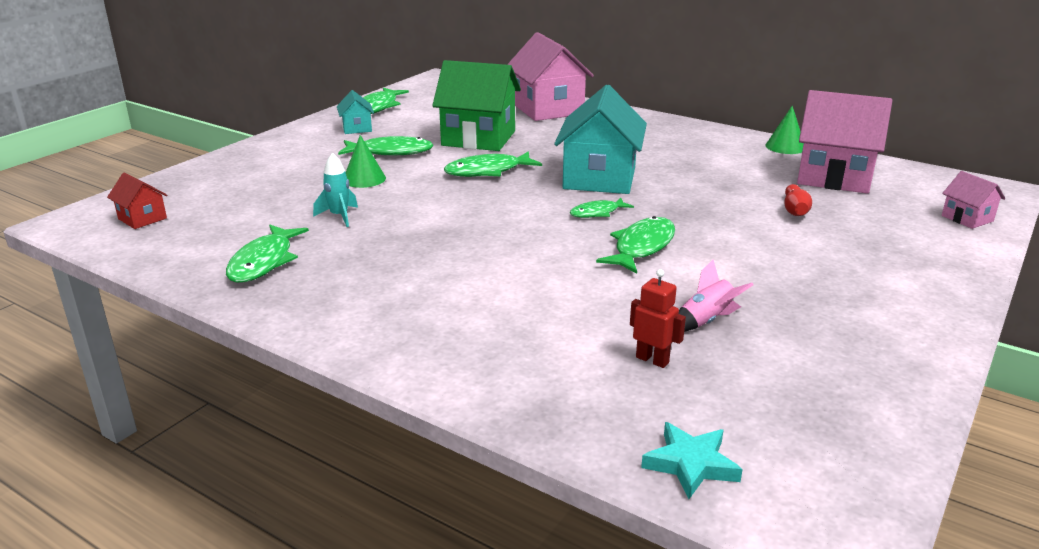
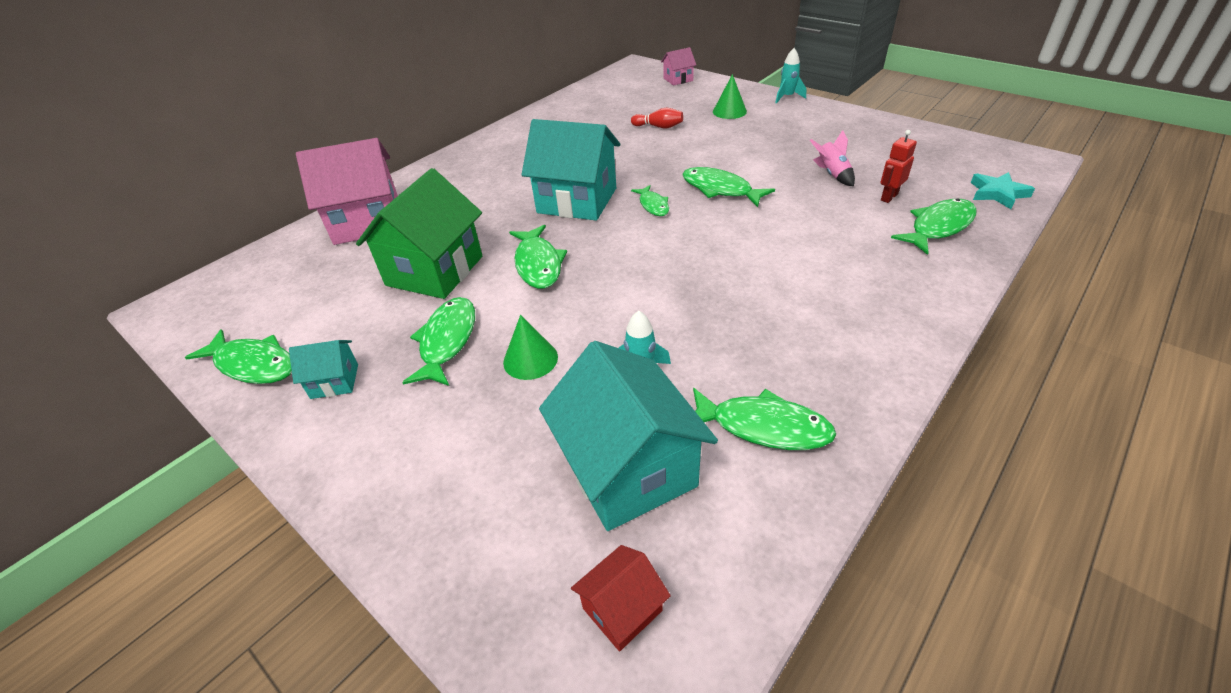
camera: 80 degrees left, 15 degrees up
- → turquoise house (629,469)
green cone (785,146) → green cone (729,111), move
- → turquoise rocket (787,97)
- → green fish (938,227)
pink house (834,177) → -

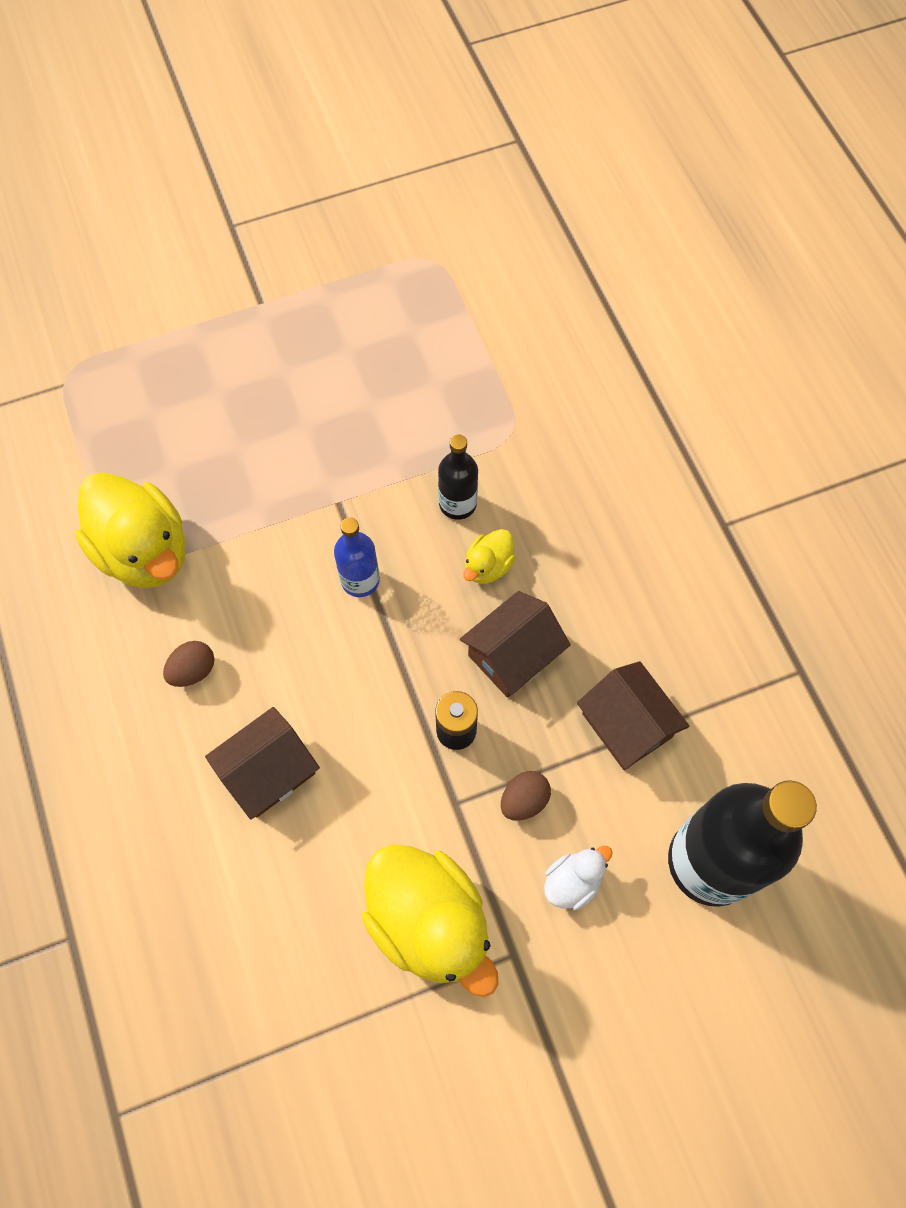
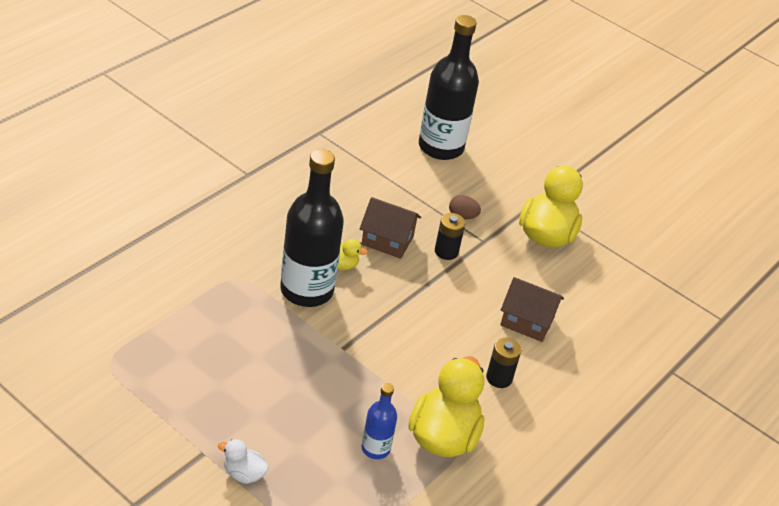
camera: 125 degrees left, 25 degrees down
white duck (572,882) → white duck (243,474), move
black bottle (457,504) → black bottle (306,290), x2.05
blue bottle (360,580) → blue bottle (375,448), move
brown egg (193,670) → black battery (499,378)
brown house (626,725) → -

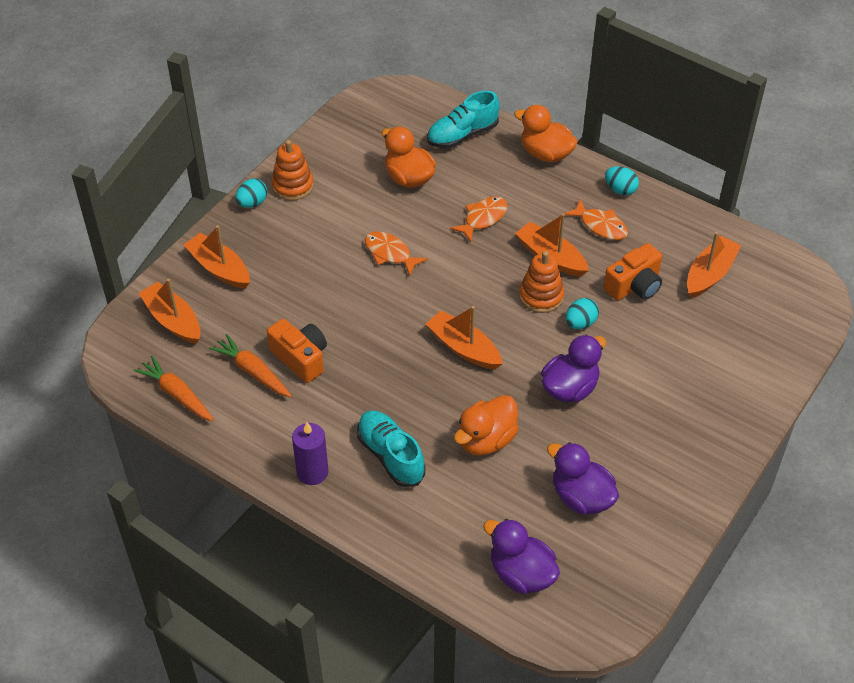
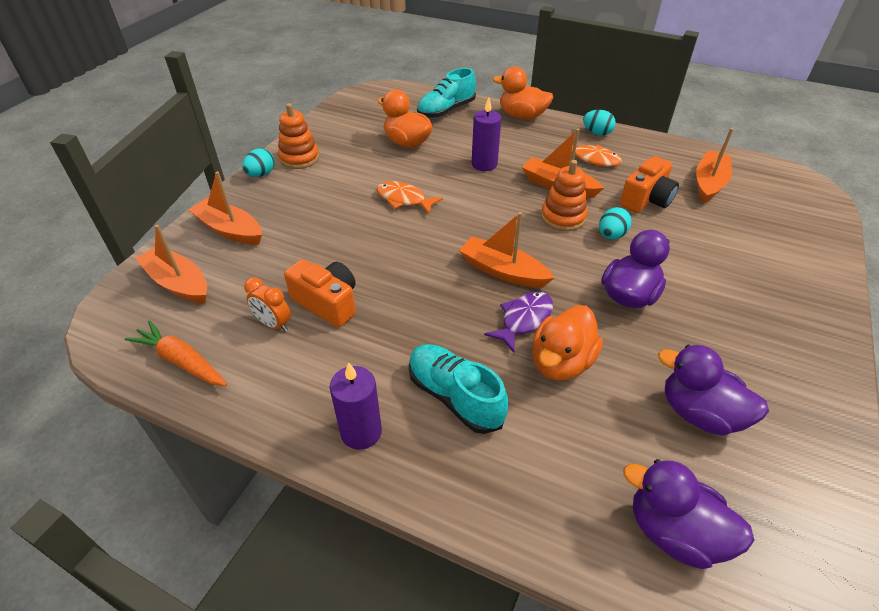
camera: 10 degrees left, 5 degrees down
orange carrot (253,372) → orange clock (273,324)
orange fish (483,218) → purple candle (484,164)
- → purple fish (523,320)

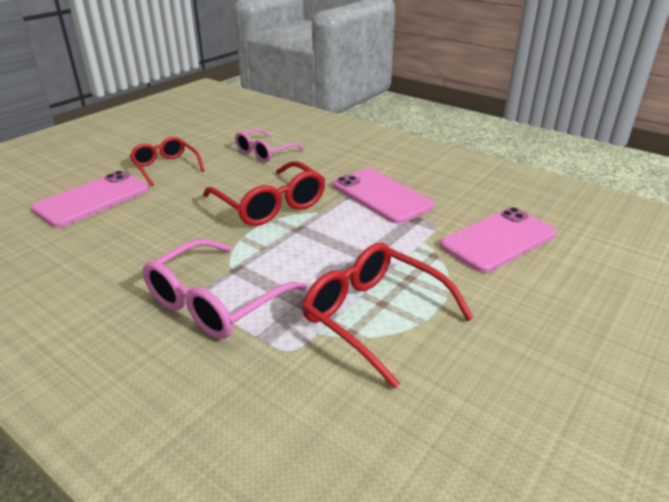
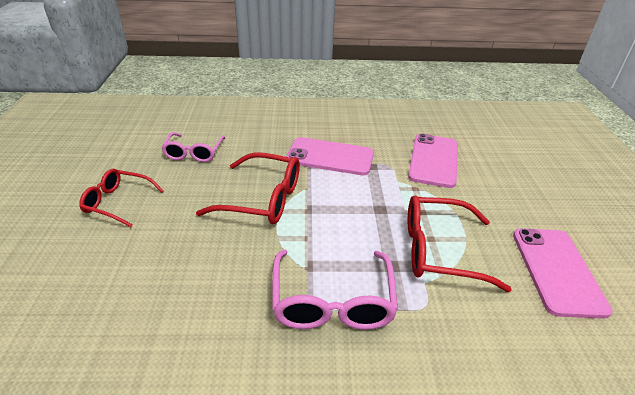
camera: 40 degrees left, 5 degrees up
pink phone (92,199) → pink phone (557,271), move

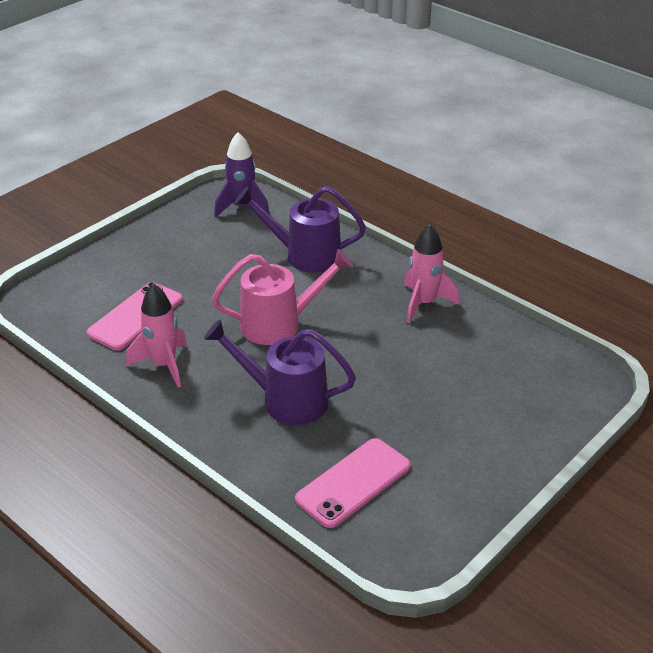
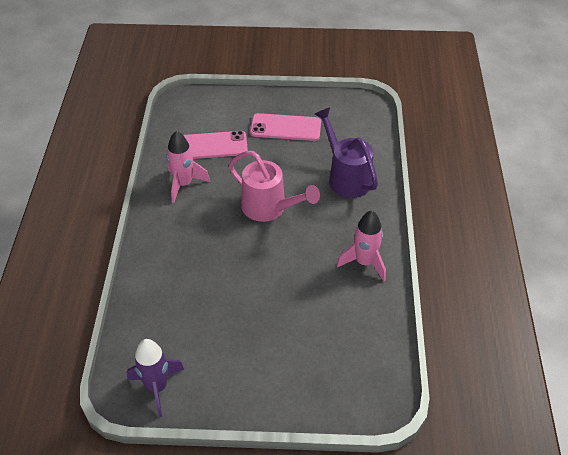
camera: 50 degrees right, 10 degrees up
purple rocket (242,207) → purple rocket (157,387), move
pink phone (353,482) → pink phone (285,127), move
purple watering can (285,400) → -

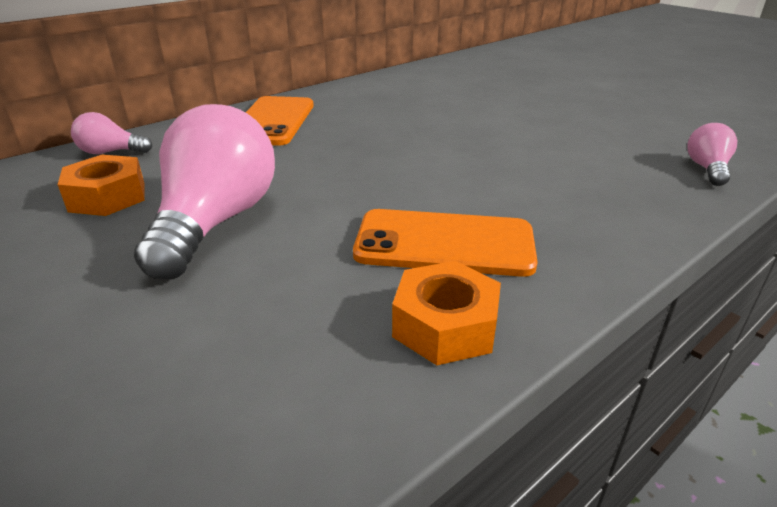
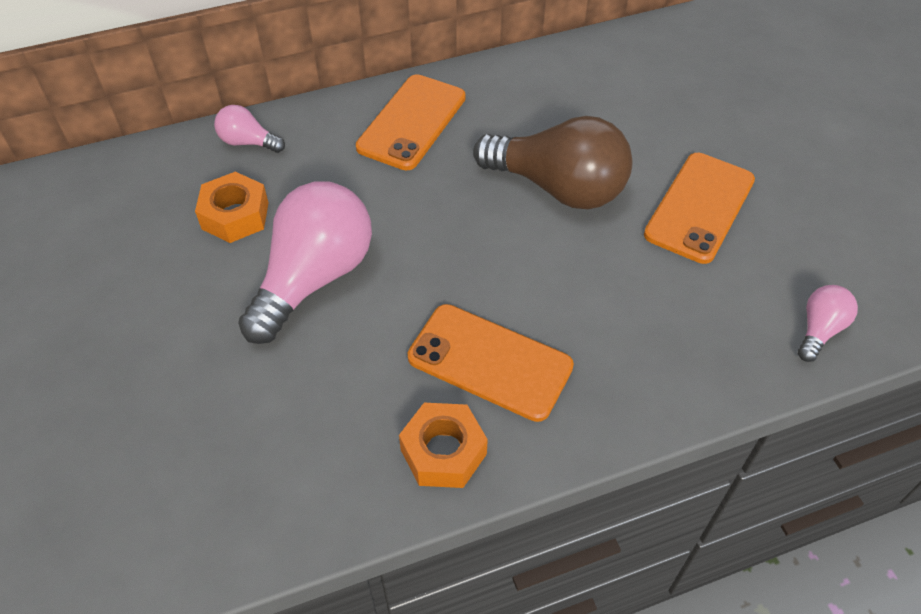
camera: 20 degrees right, 20 degrees up
- → brown light bulb (558,187)
- → orange phone (699,207)

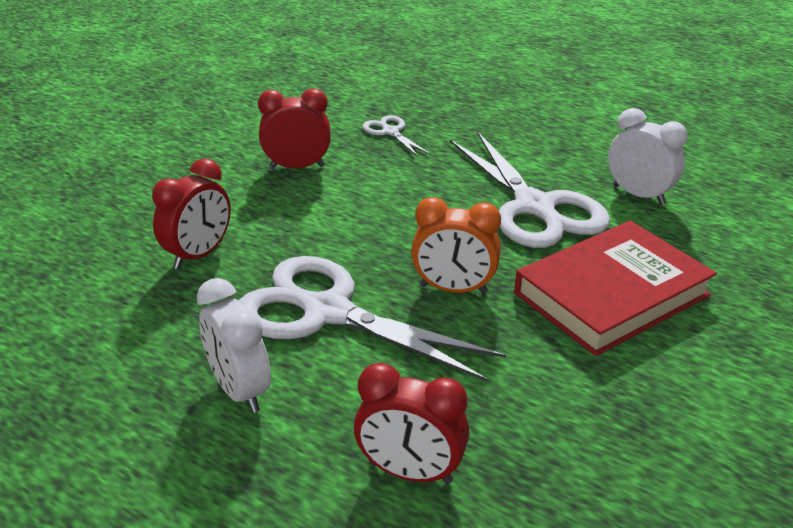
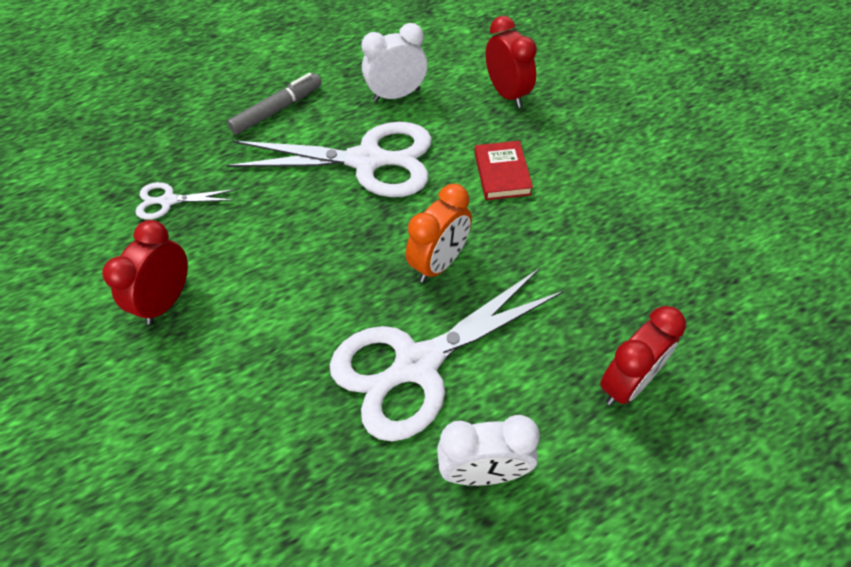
camera: 60 degrees left, 20 degrees up
- → grey marker (277,109)
red book (611,294) → red book (502,174), x0.50
red clock (199,255) → red clock (507,94), move

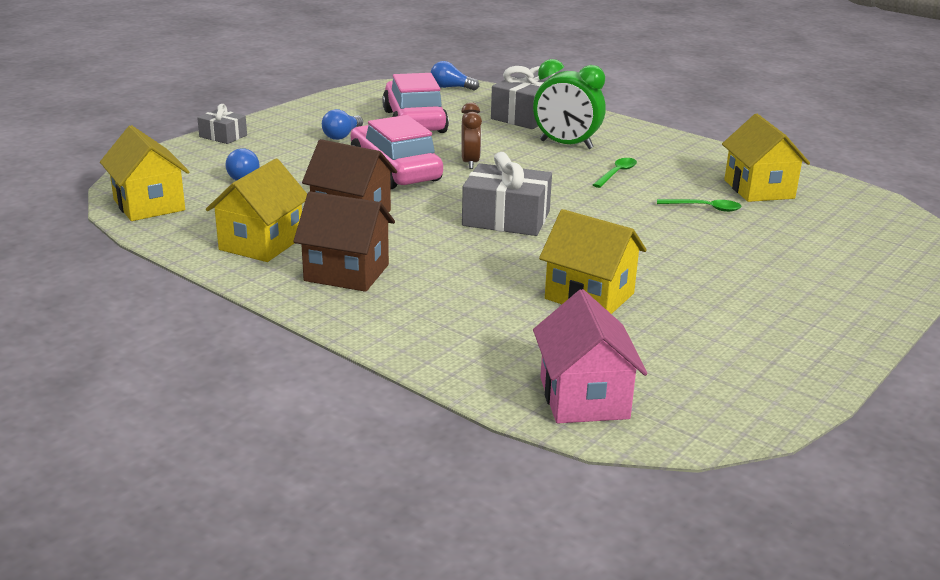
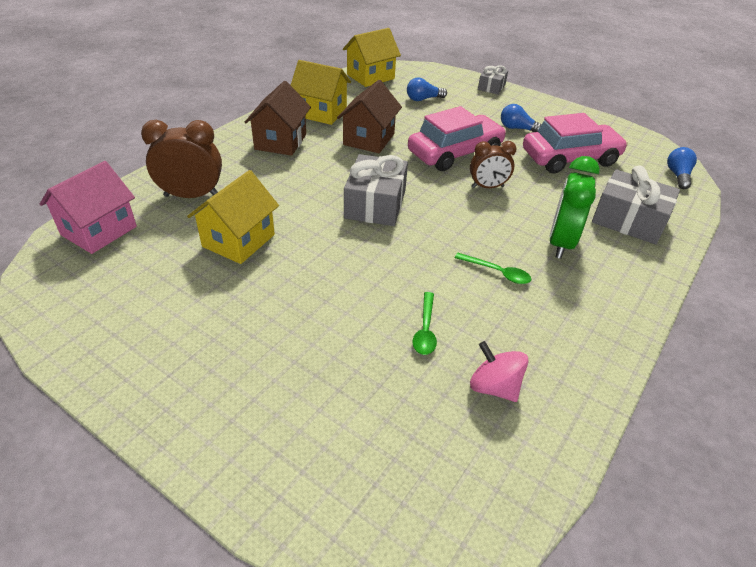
camera: 85 degrees right, 15 degrees up
pink house (584,398) → pink house (99,231), 45 degrees counterclockwise
- → brown clock (191,195)
yellow house (759,189) → pink spinning top (494,387)

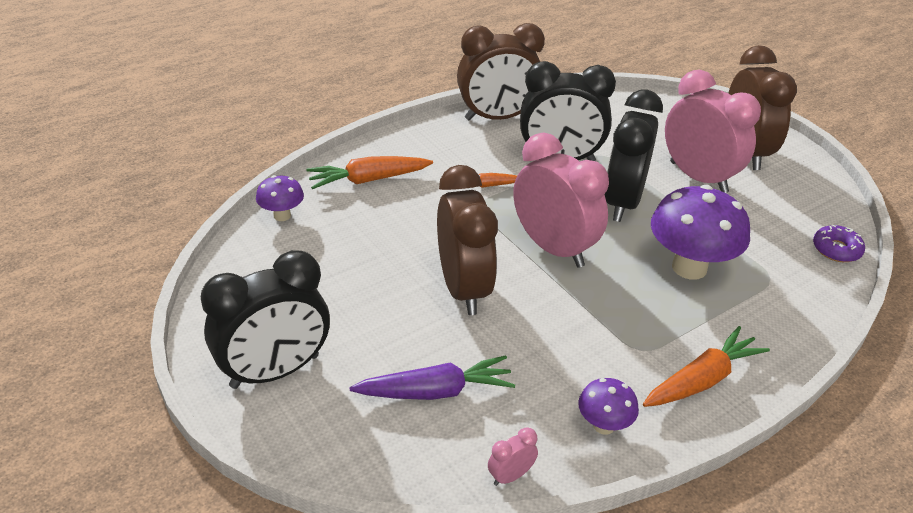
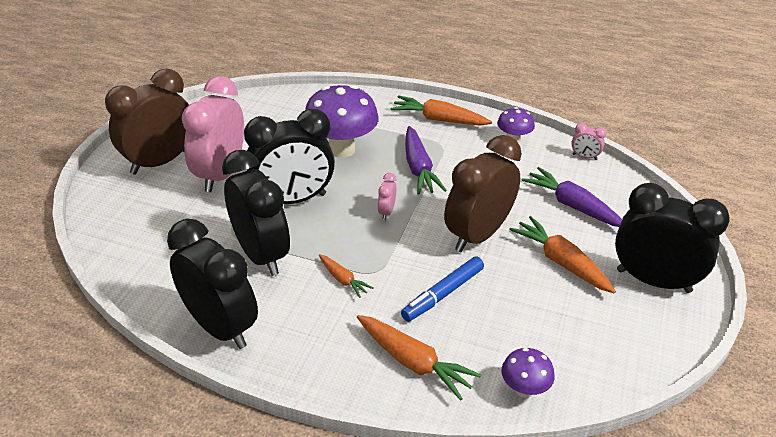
camera: 125 degrees left, 0 degrees up
brown clock (497,117) → black clock (220,327)
pink clock (553,248) → pink clock (386,212), x0.40
- → blue marker (443,294)
- → purple carrot (418,168)
- → orange carrot (561,262)
purple donut (836,249) → -

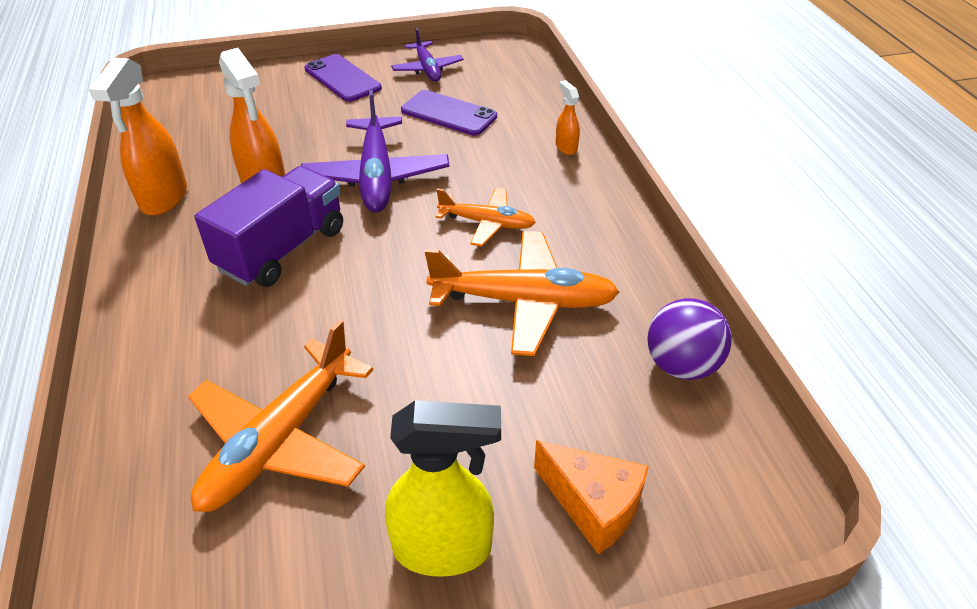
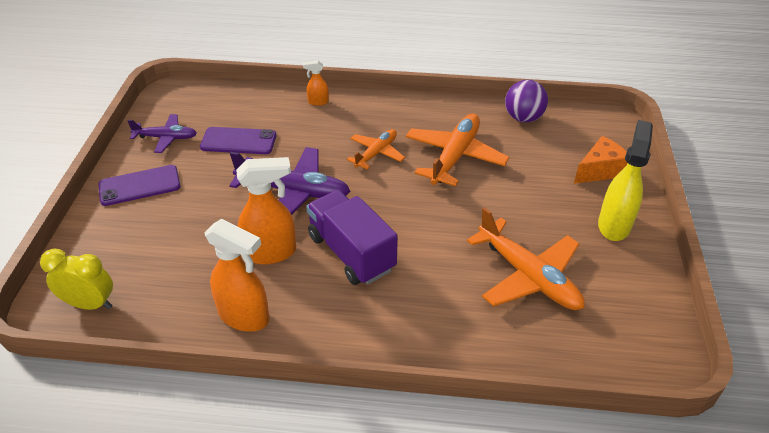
camera: 70 degrees left, 0 degrees up
- → yellow clock (90,304)
purple phone (449,113) → purple phone (238,141), 45 degrees clockwise

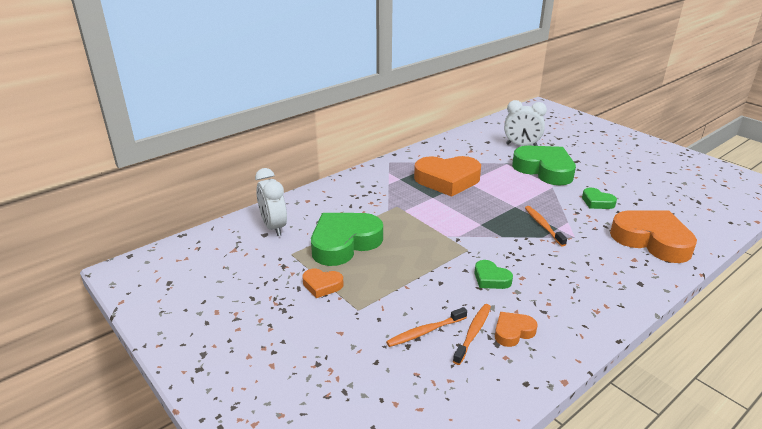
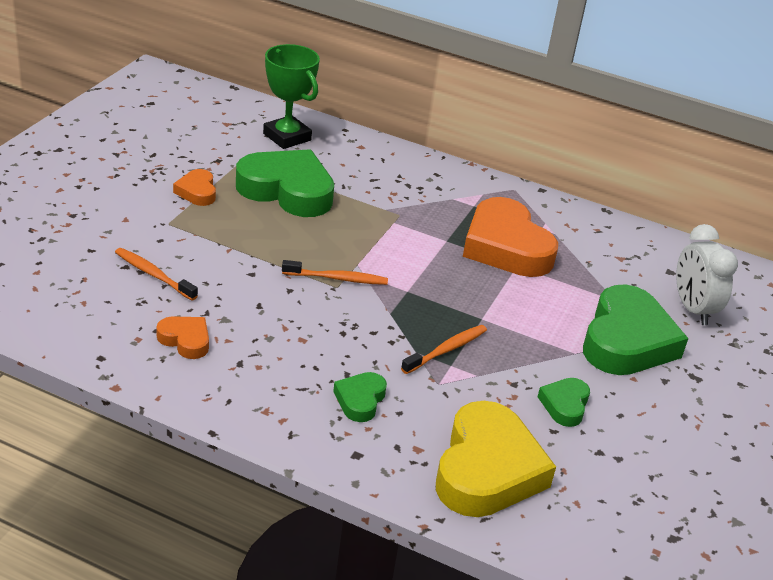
camera: 60 degrees right, 5 degrees up
white clock (274,227) → green trophy (287,137)
orange toothbrush (473,333) → orange toothbrush (337,278), move
green heart (491,279) → green heart (360,400), move
orange heart (652,240) → yellow heart (487,469)

